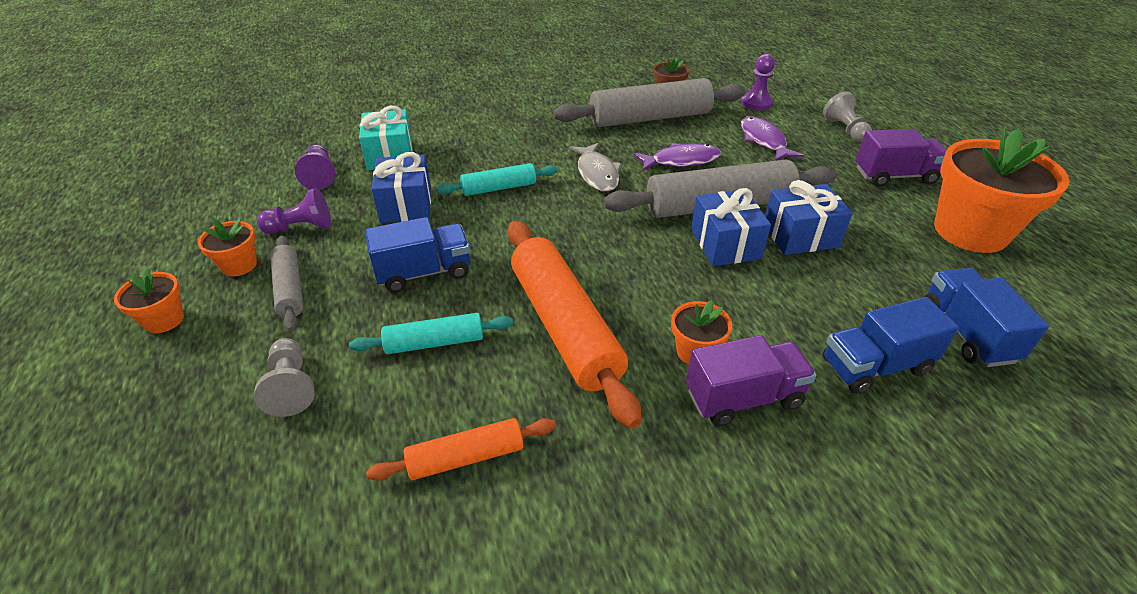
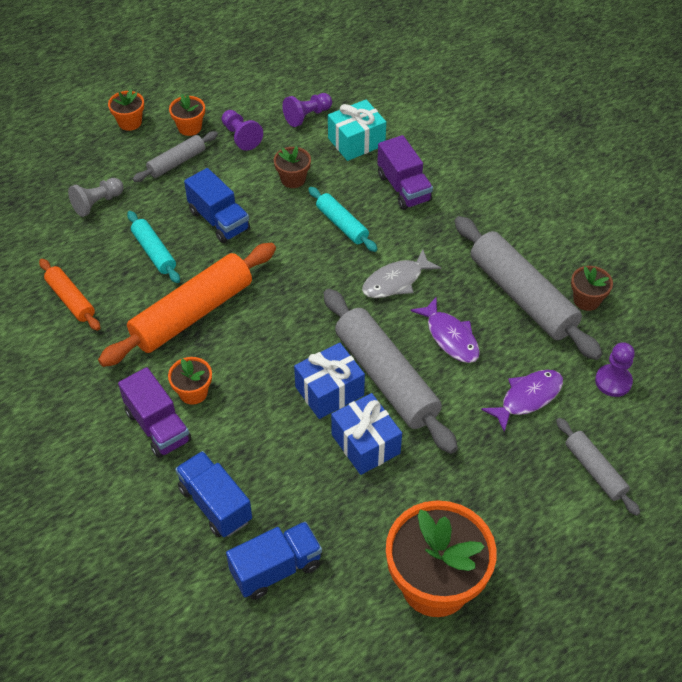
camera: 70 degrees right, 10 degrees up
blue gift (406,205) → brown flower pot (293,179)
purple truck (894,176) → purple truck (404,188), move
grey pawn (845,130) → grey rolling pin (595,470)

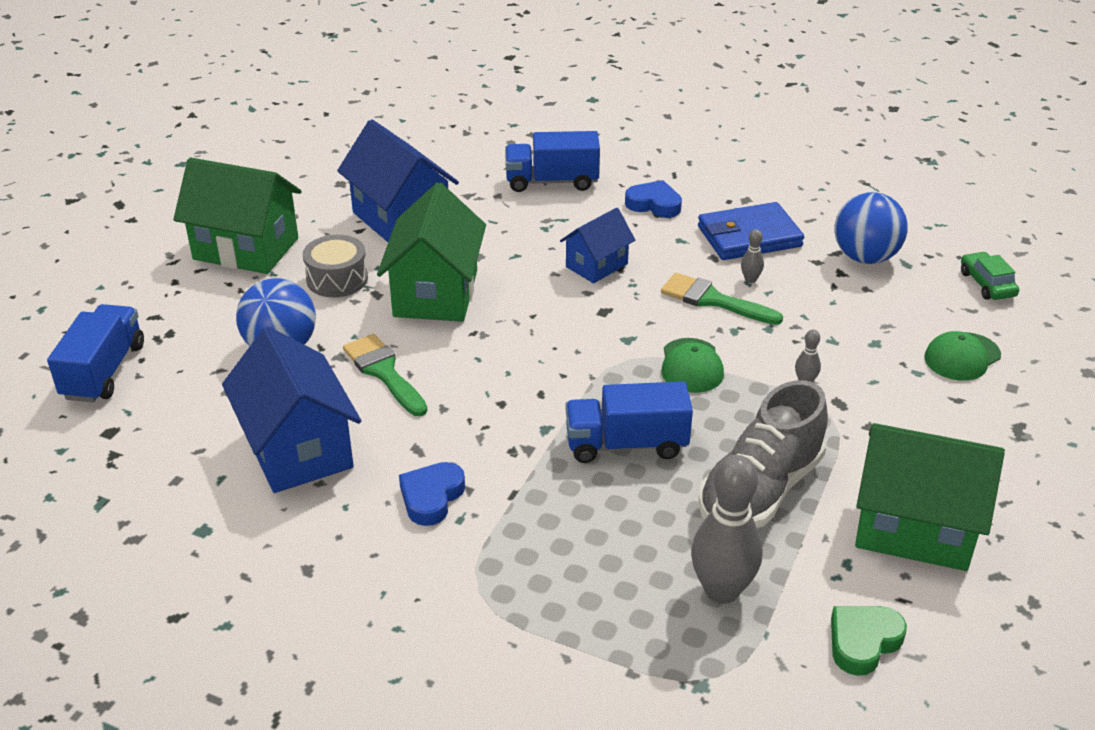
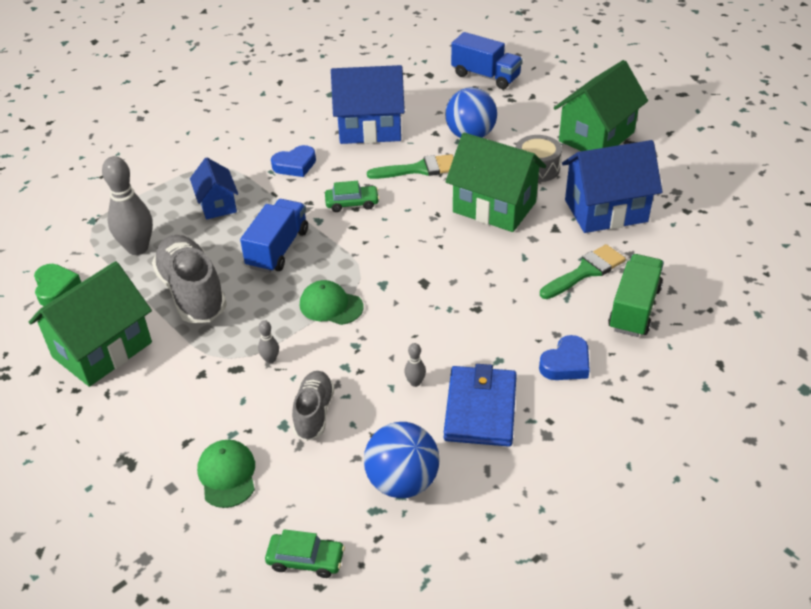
camera: 115 degrees right, 5 degrees up
blue house (596,265) → blue house (217,205), move
blue heart (431,497) → blue heart (295,165), 105 degrees clockwise
- → grey shoe (314,413)
- → green car (352,203)
green brush (713,300) → green brush (585,271), move
blue truck (552,181) → green truck (634,309)

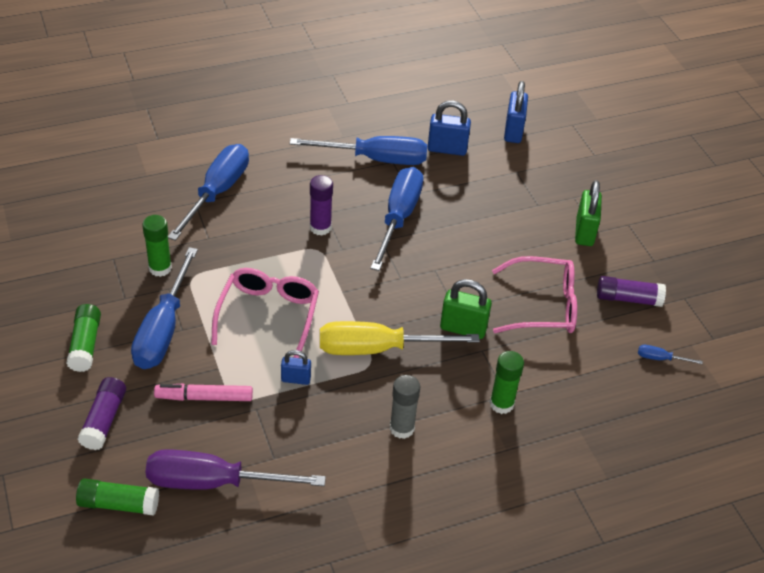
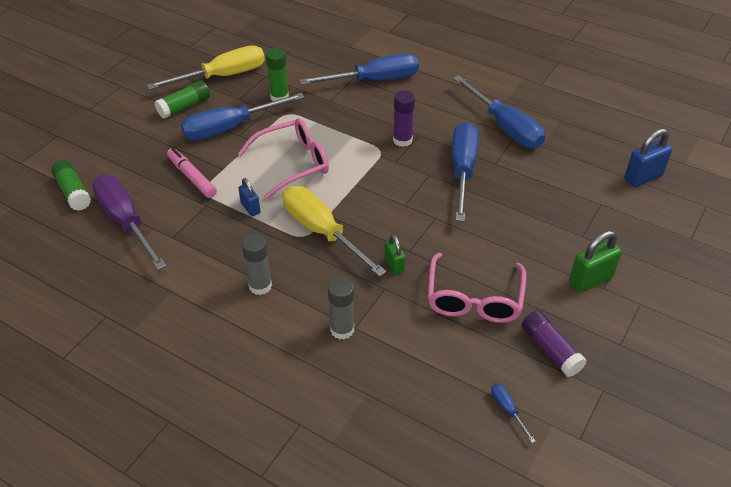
camera: 55 degrees right, 0 degrees up
- → yellow screwdriver (223,76)
green glue stick (501,404) → grey glue stick (342,329)
green padlock (463,328) → green padlock (394,265), x0.61
pink glasses (543,306) → pink glasses (474,299), 45 degrees clockwise
blue screwdriver (398,217) → blue screwdriver (462,170), 60 degrees counterclockwise
purple glue stick (104,420) → -
blue padlock (447,149) → -

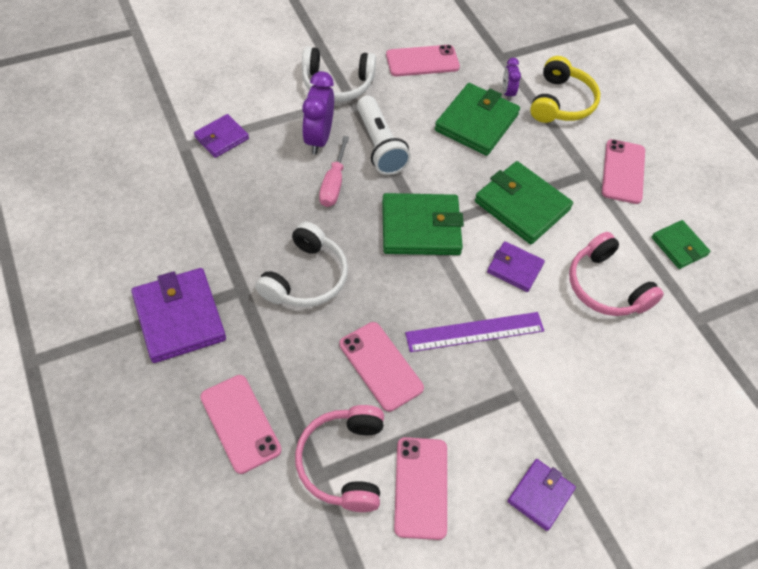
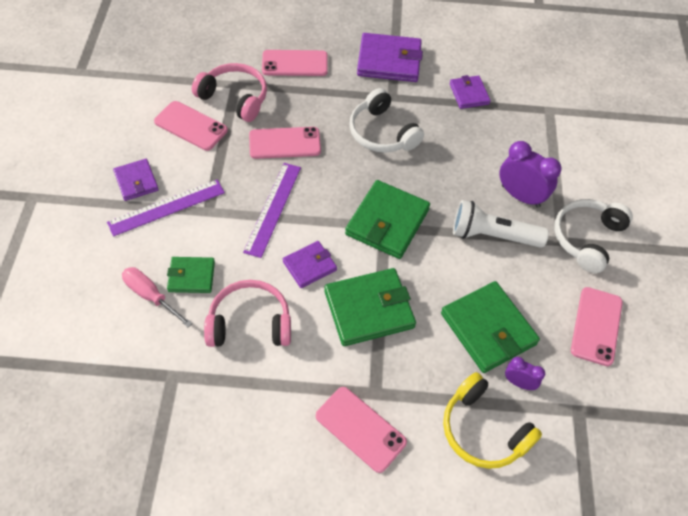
camera: 120 degrees right, 0 degrees up
- → purple ruler (167,207)
pink screwdriver (333,183) → pink screwdriver (151,296), move
green wallet (679,246) → green wallet (191,276), move
purple wallet (221,138) → purple wallet (469,94), move

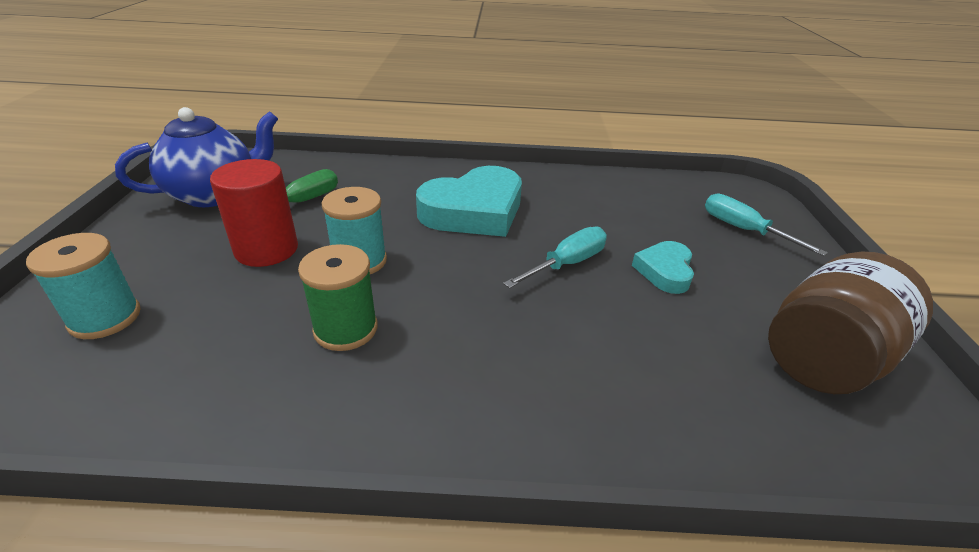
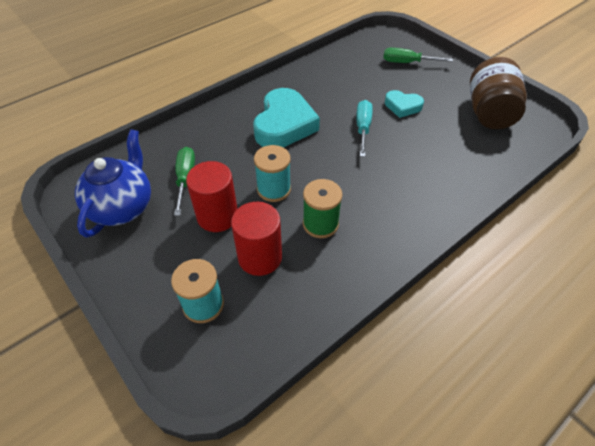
camera: 40 degrees left, 15 degrees up
- → red cylinder (260,257)
turquoise screwdriver (743,229) → green screwdriver (407,62)
turquoise heart (665,271) → turquoise heart (402,106), 45 degrees counterclockwise

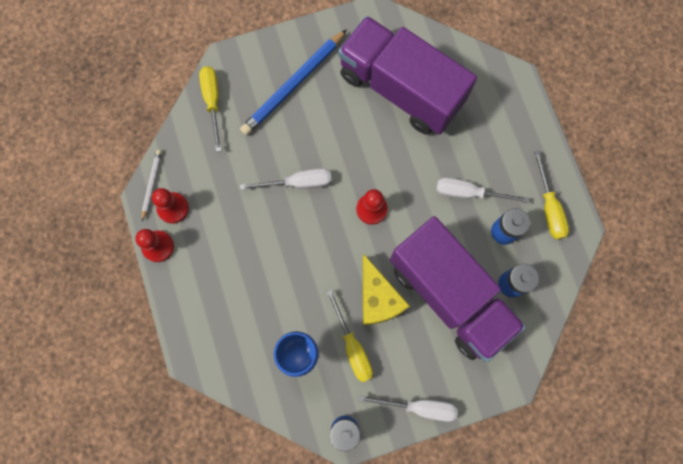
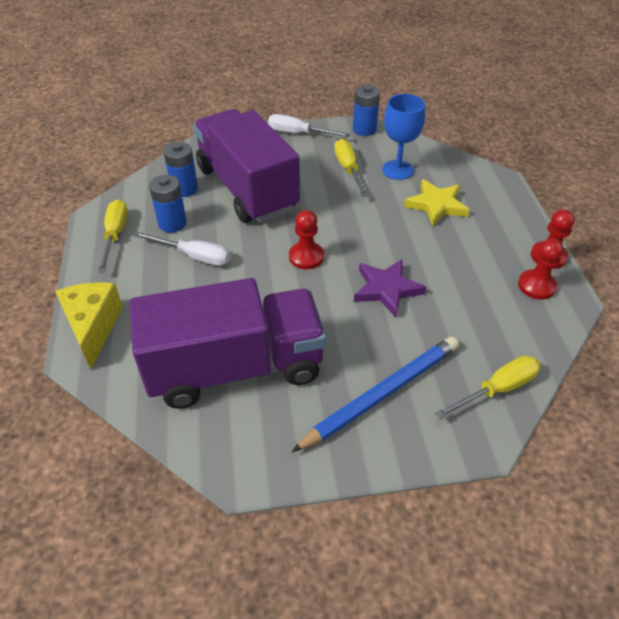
camera: 170 degrees left, 30 degrees down
yellow cheese (378,298) → yellow cheese (93,327), move
purple truck (400,89) → purple truck (235,368), 60 degrees counterclockwise
white screwdriver (298,183) → purple star (386,289)
- → yellow star (436,205)
yellow screwdriver (213,102) → yellow screwdriver (497,389), 120 degrees counterclockwise
white pencil (152,184) → -

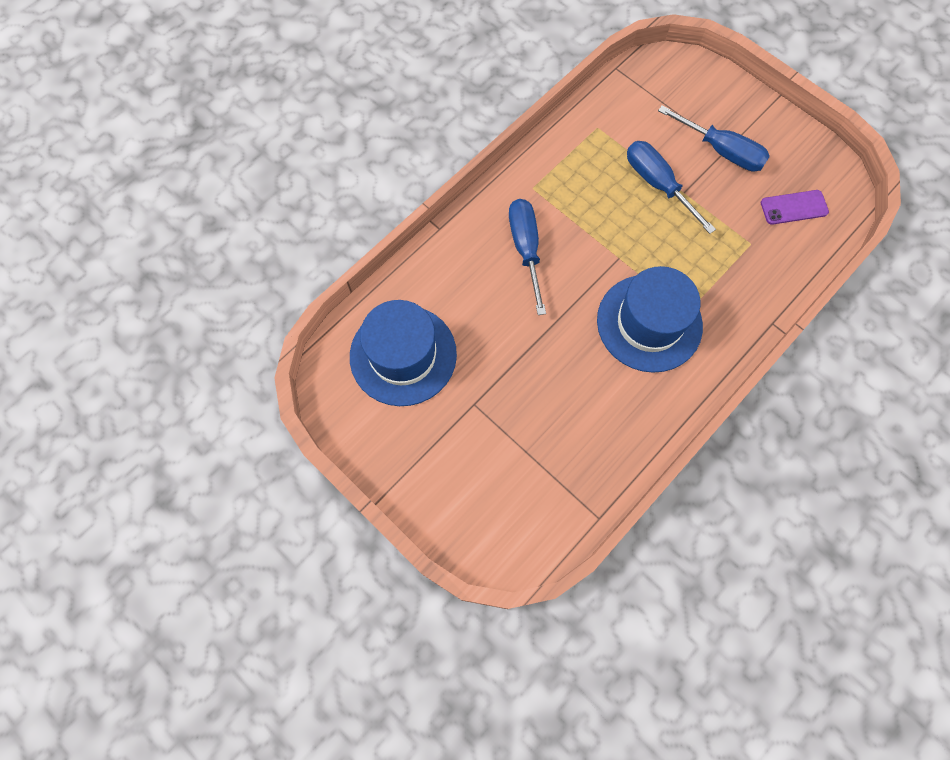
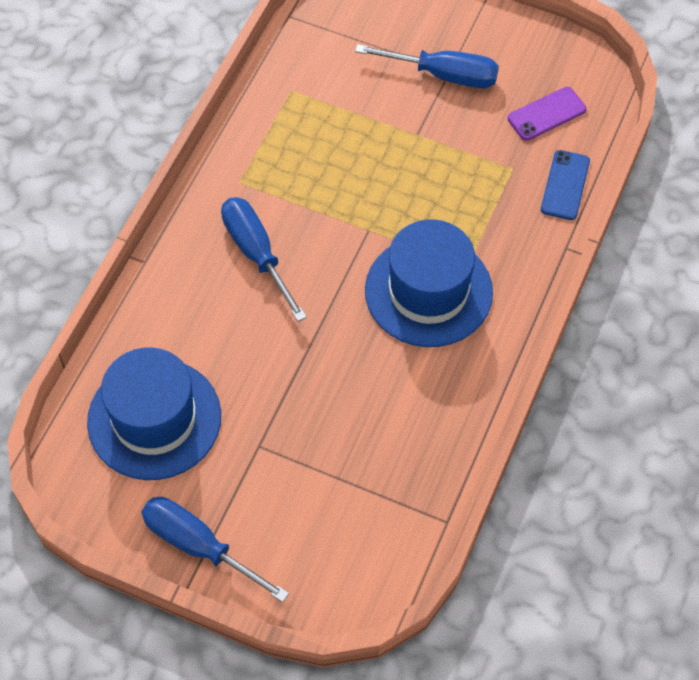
camera: 20 degrees left, 10 degrees down
blue screwdriver (658,184) → blue screwdriver (199,546), move
- → blue phone (565,185)

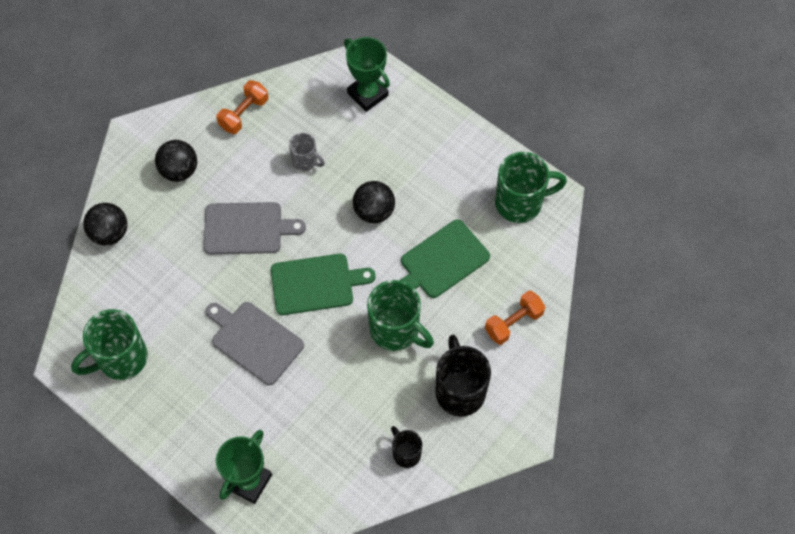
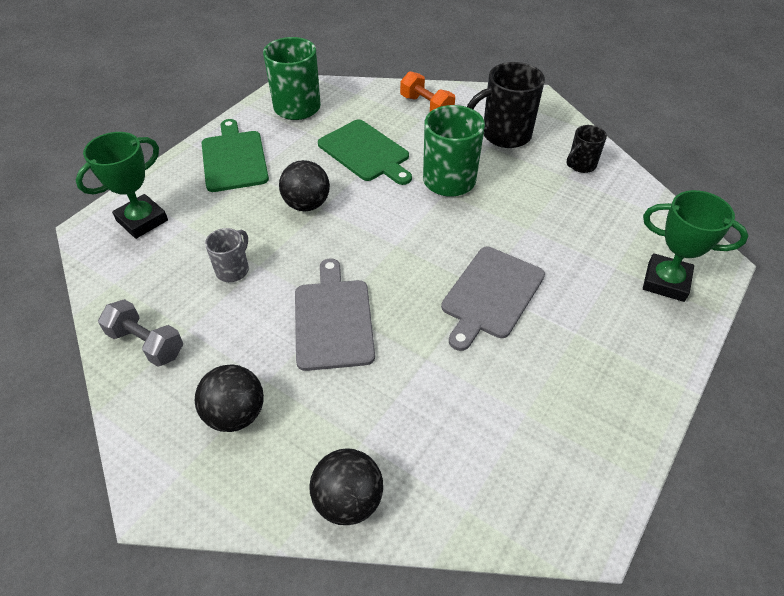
camera: 95 degrees left, 15 degrees down
orange dumbbell (244,114) → grey dumbbell (146,343)
green cutting board (316,284) → green cutting board (234,159), move
green mug (121,358) → -

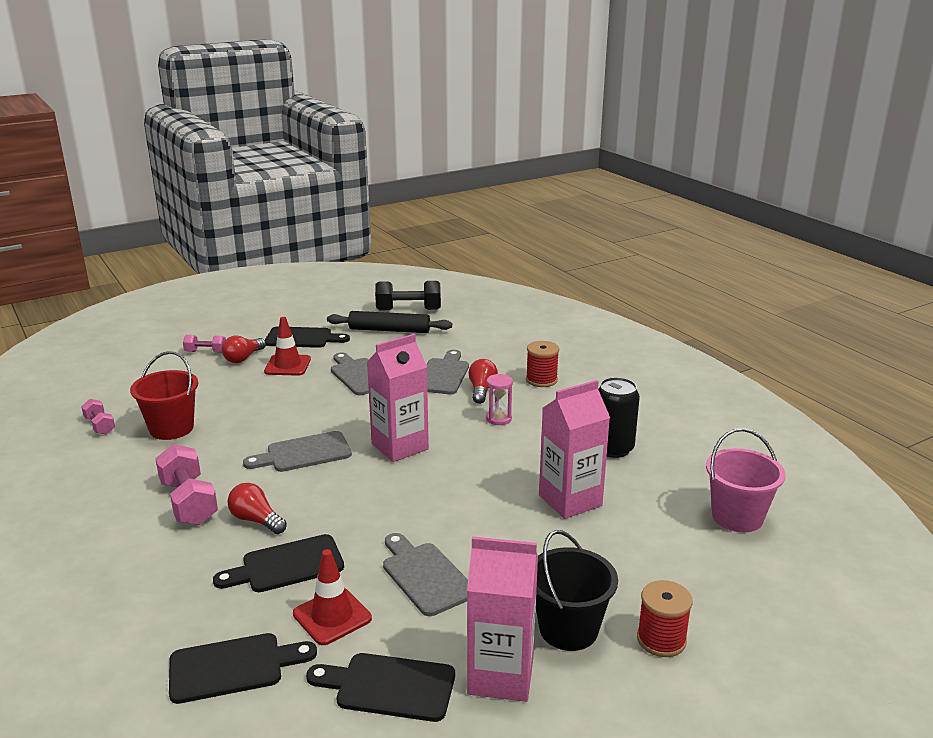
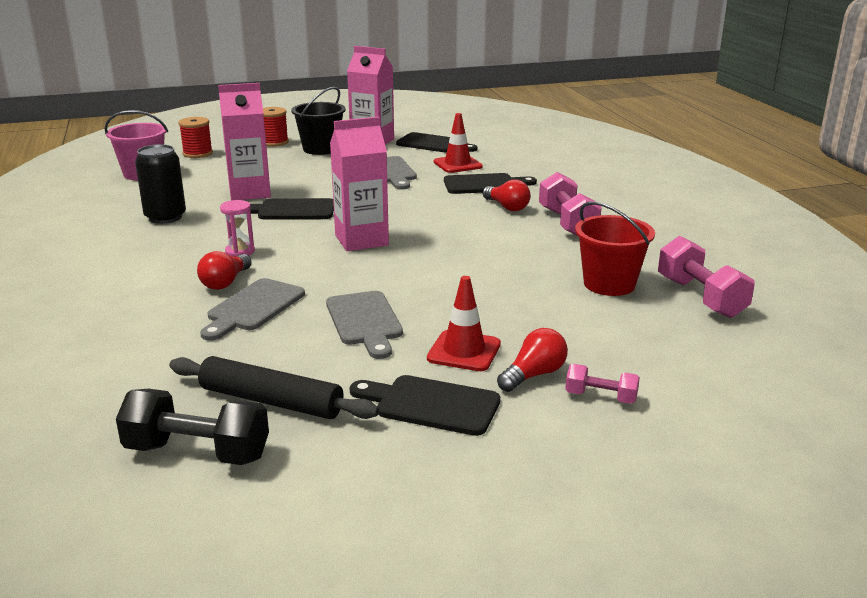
camera: 165 degrees left, 0 degrees up
red spool (541,380) → red spool (197,153), move
black cutting board (233,667) → black cutting board (292,210), move
pink dumbbell (100,425) → pink dumbbell (700,297), x1.81
grey cutting board (304,453) → -

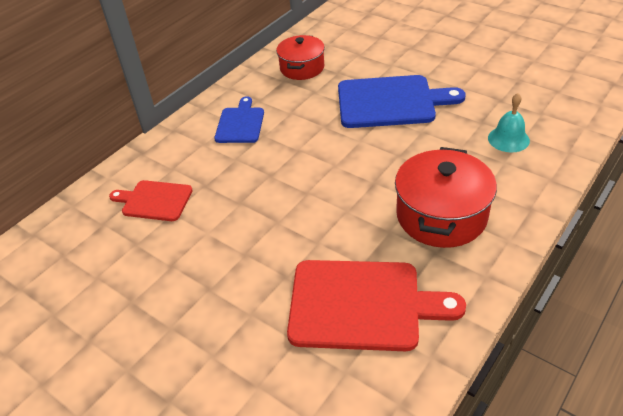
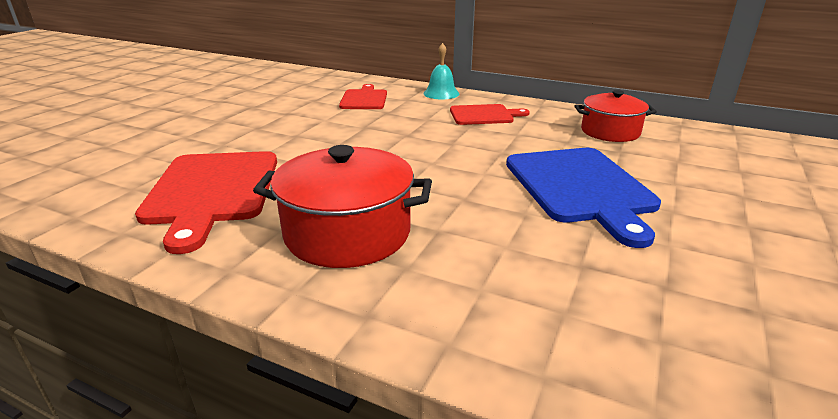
camera: 75 degrees right, 15 degrees down
turquoise bell (508,139) → turquoise bell (441,93), move
blue cutting board (240,123) → red cutting board (484,115)

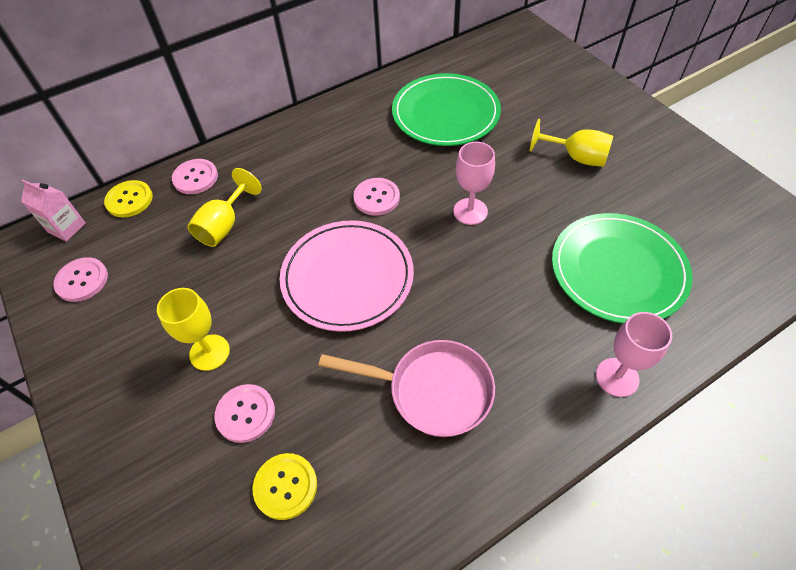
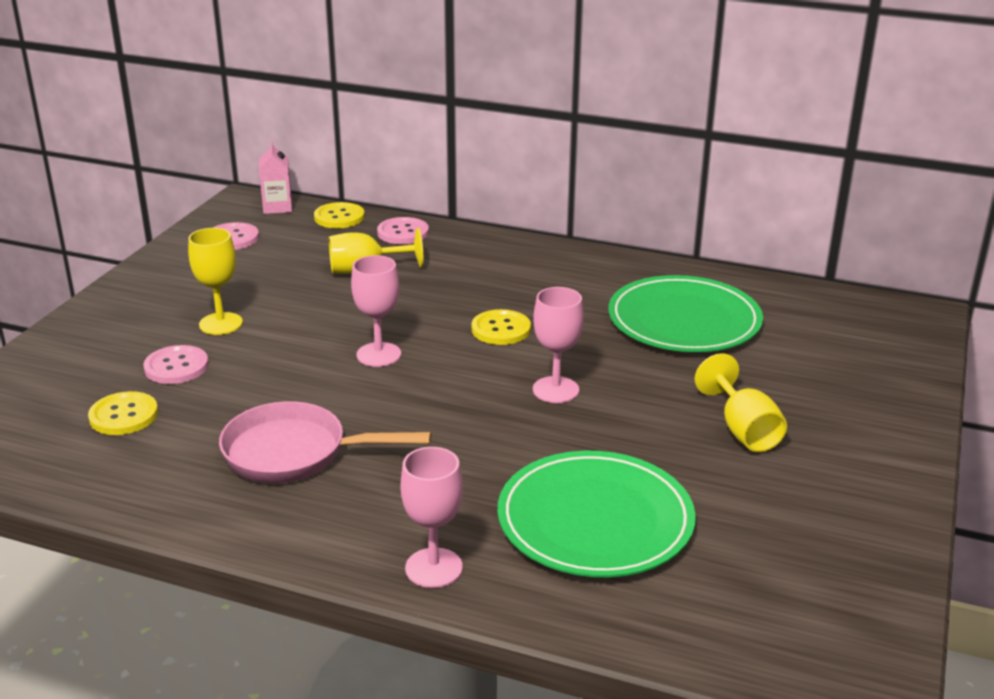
camera: 50 degrees right, 25 degrees down
pink pan (432,391) → pink pan (295,453), 120 degrees clockwise
pink plate (347,277) → pink goblet (378,354)
pink button (376,198) → yellow button (501,329)

